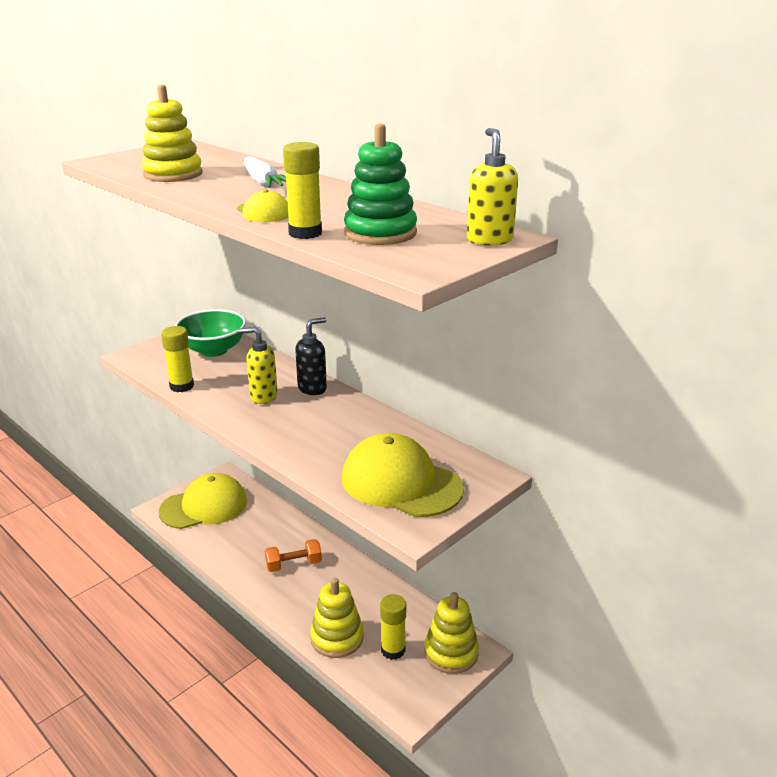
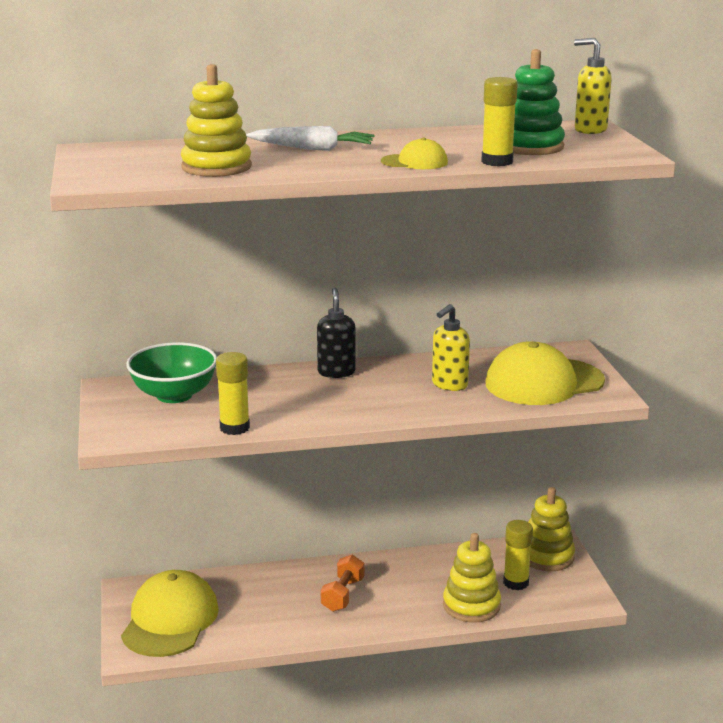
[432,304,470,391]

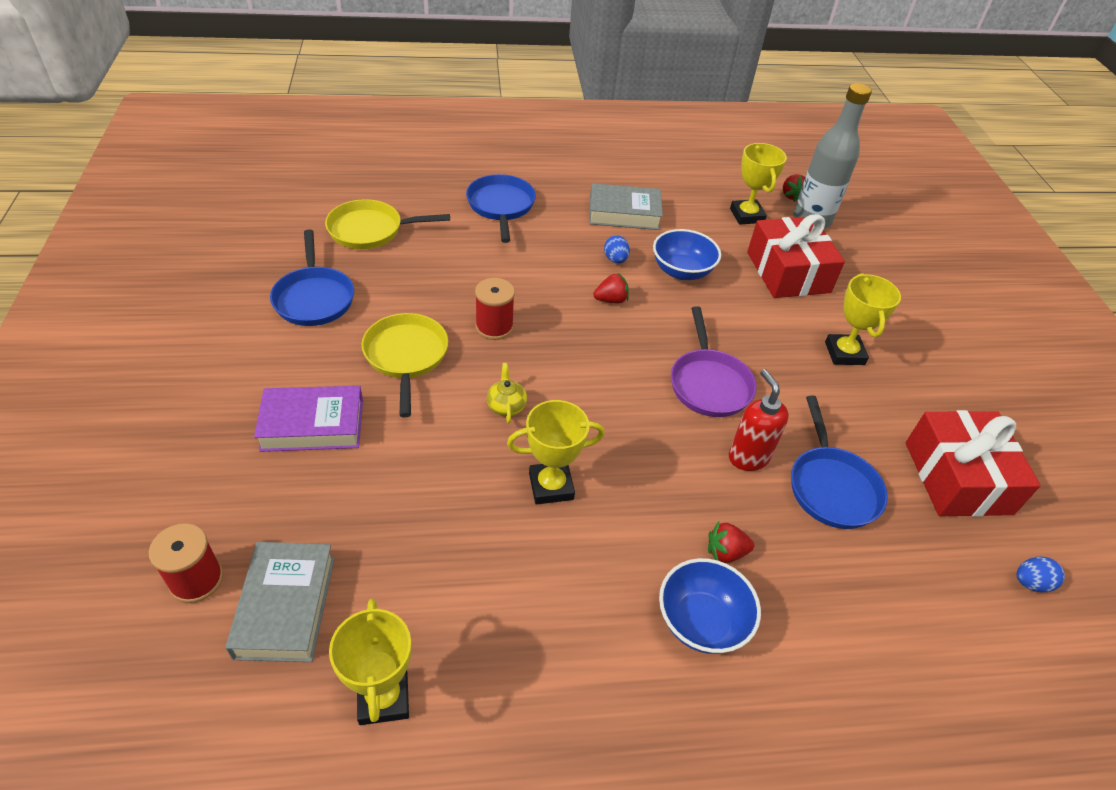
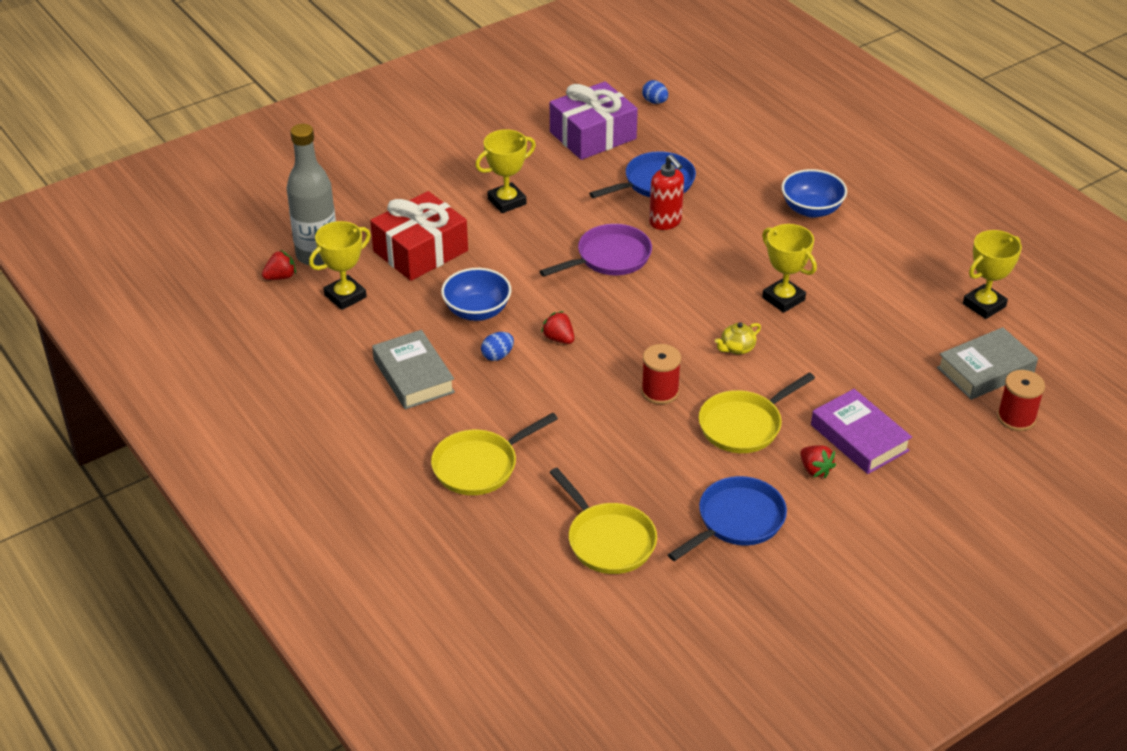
[431,413,558,495]
[649,154,684,230]
[550,81,638,160]
[800,445,836,478]

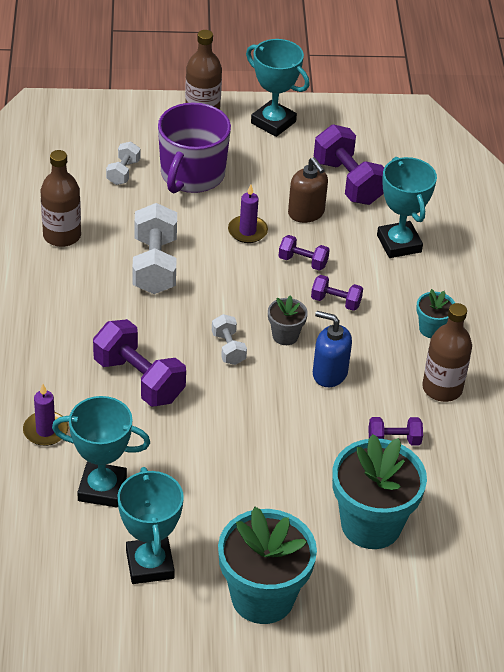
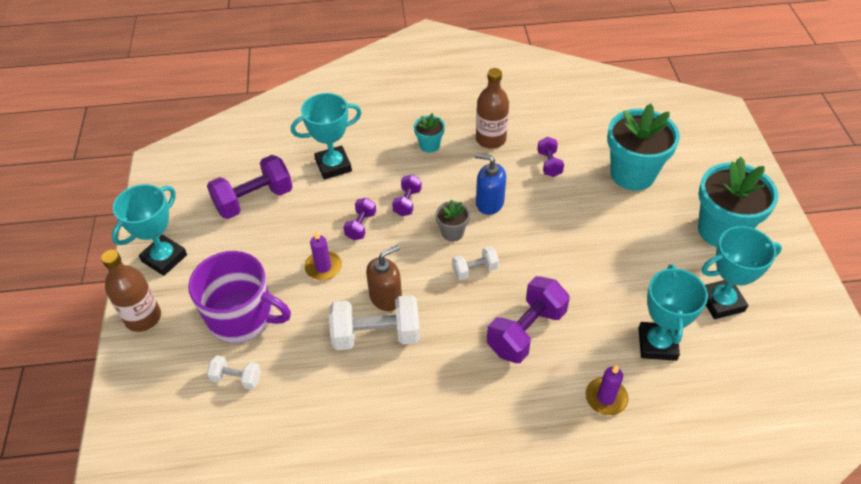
[41,150,81,247] (first image)
[366,245,402,311]
[475,153,506,215]

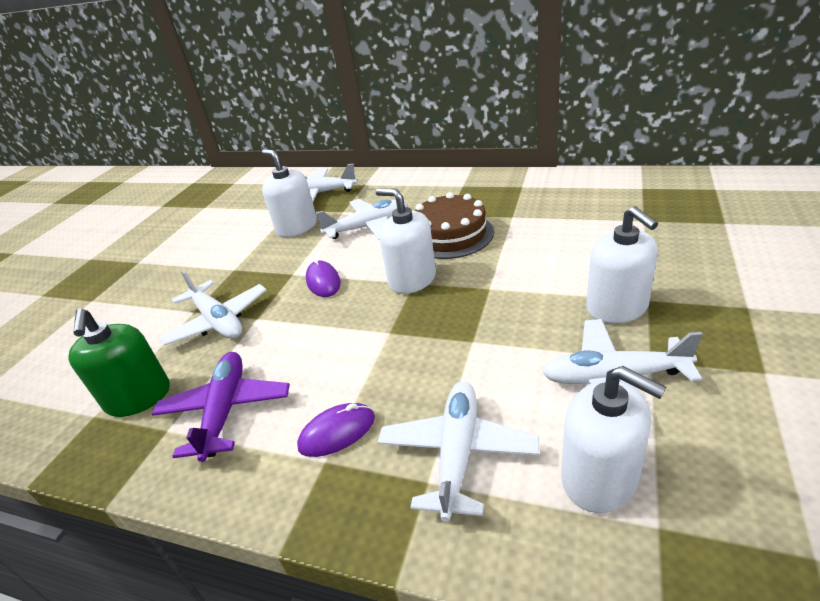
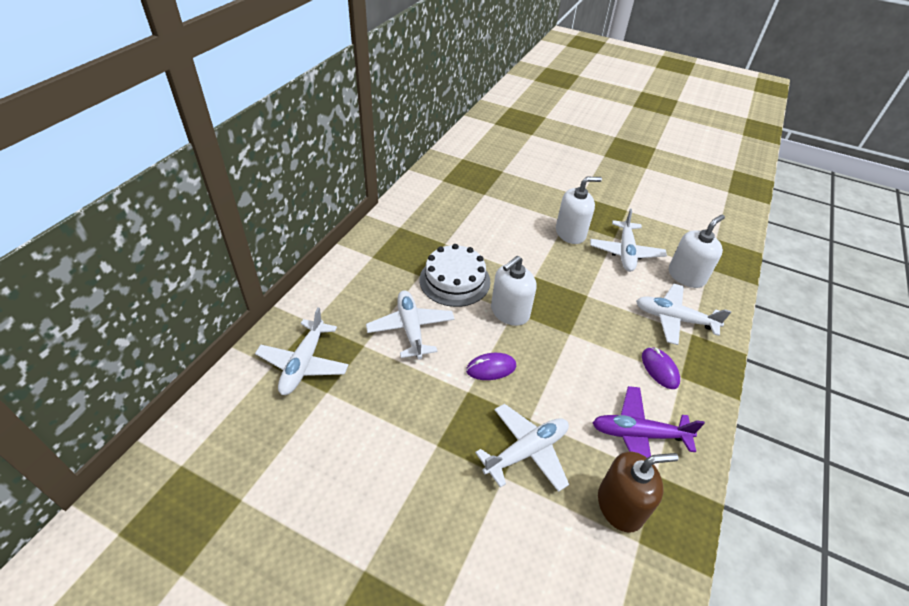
[262,149,317,237] (first image)
[420,244,490,307]
[598,451,679,532]

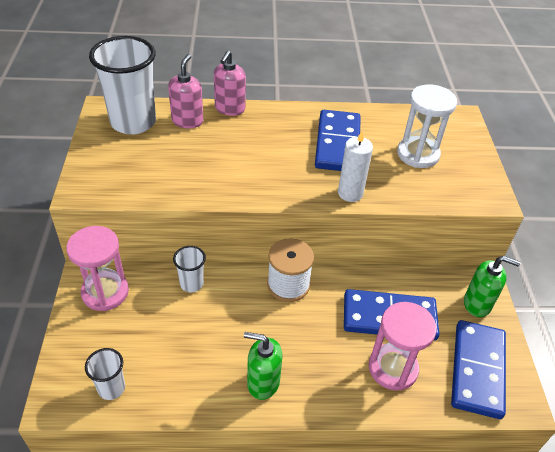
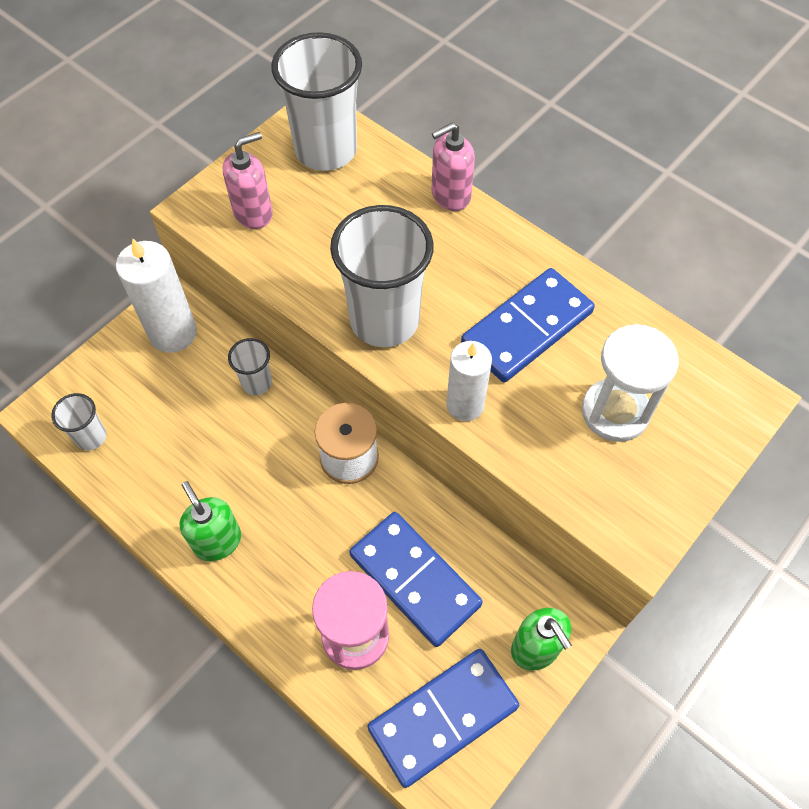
[223,132,273,229]
[116,239,197,353]
[330,205,434,347]

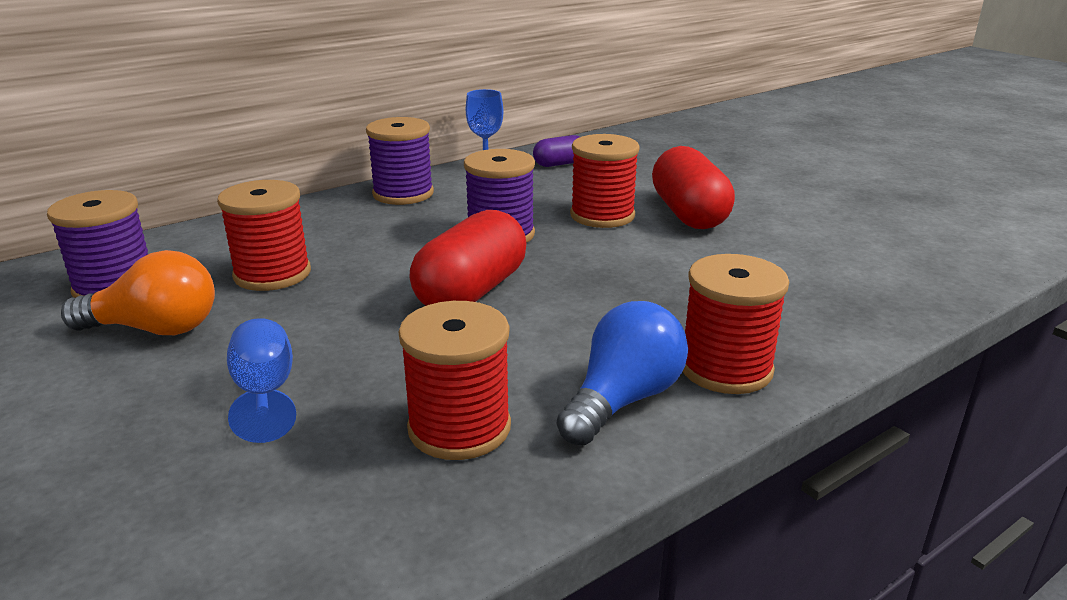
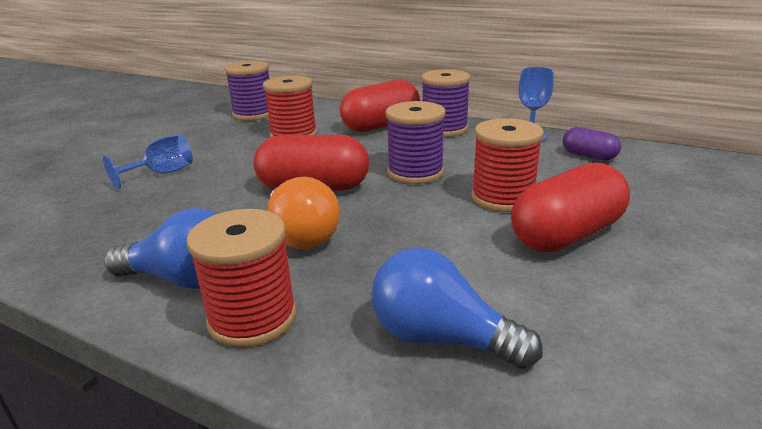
[267,177,340,249]
[399,301,511,460] (first image)
[340,80,420,132]
[371,248,542,369]

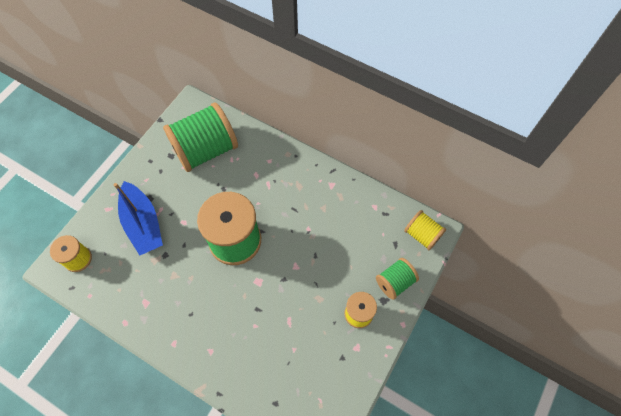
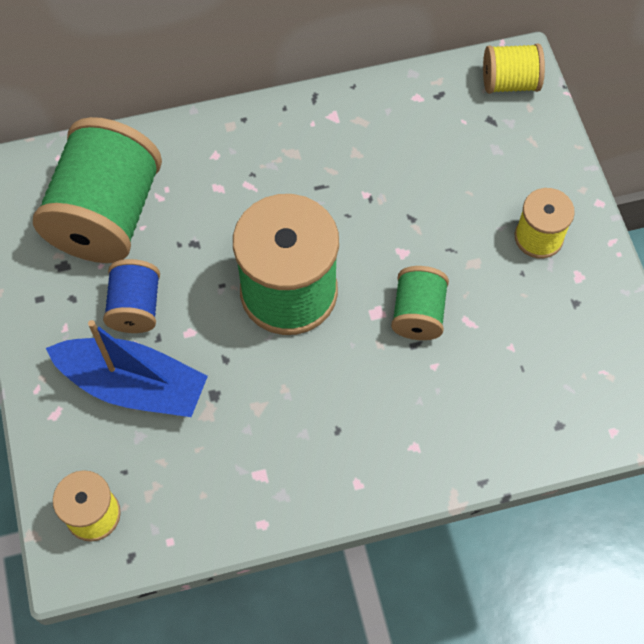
[391,266,449,340]
[103,259,160,333]

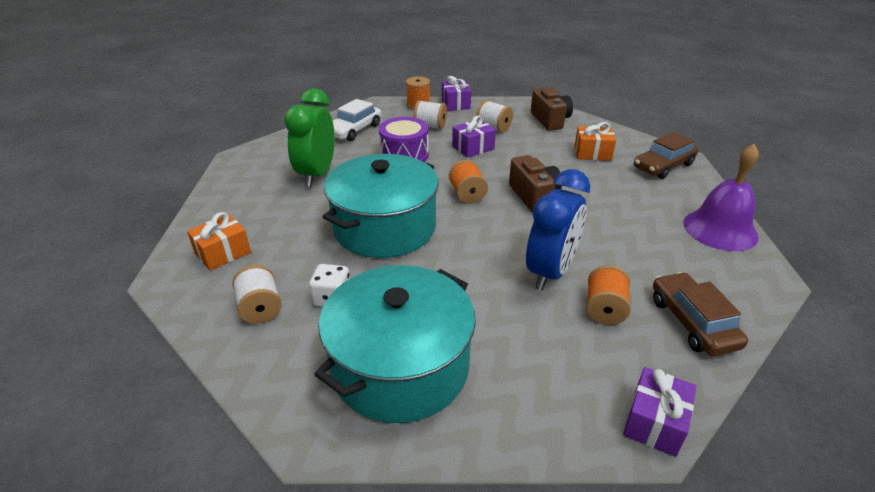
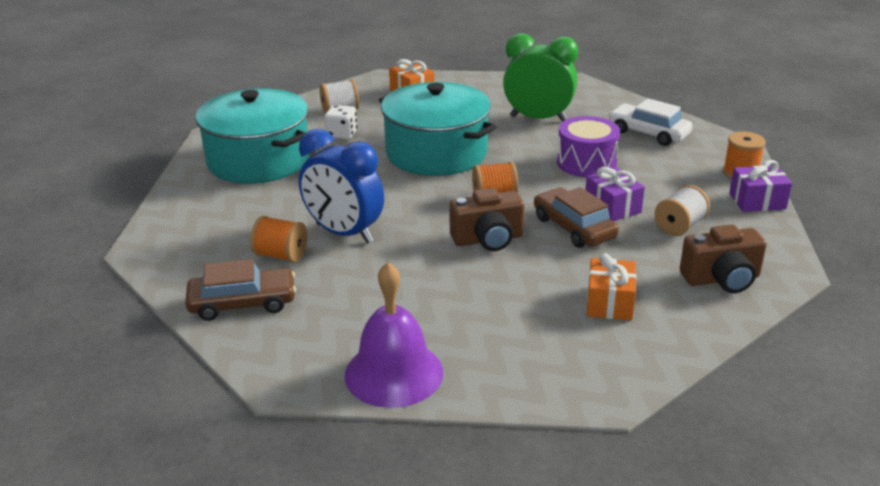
[413,100,447,130] (first image)
[534,187,619,248]
[623,367,697,457] (first image)

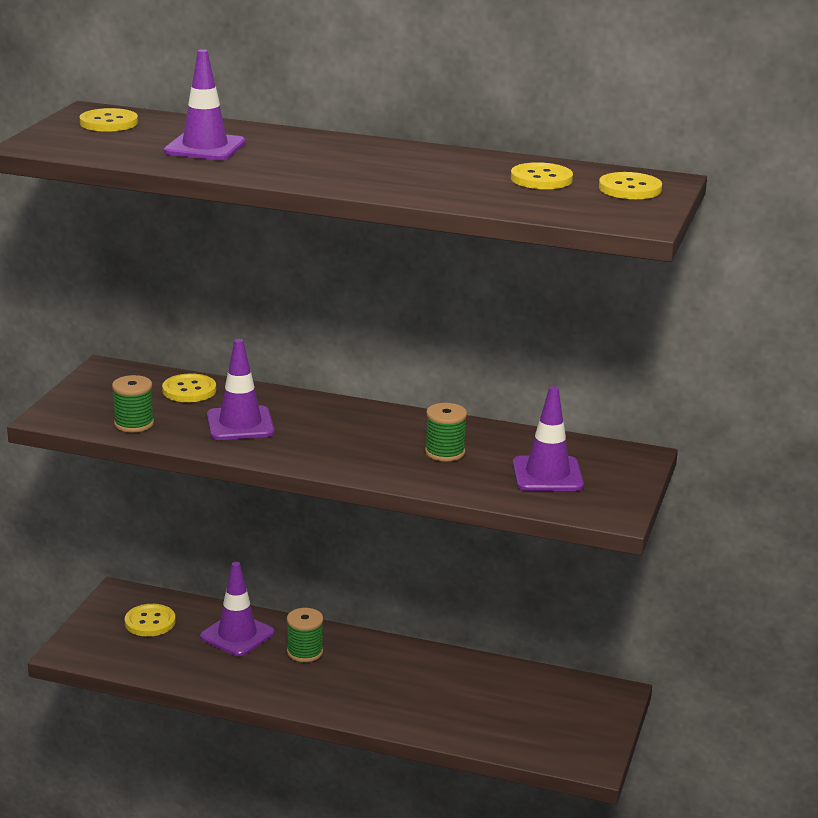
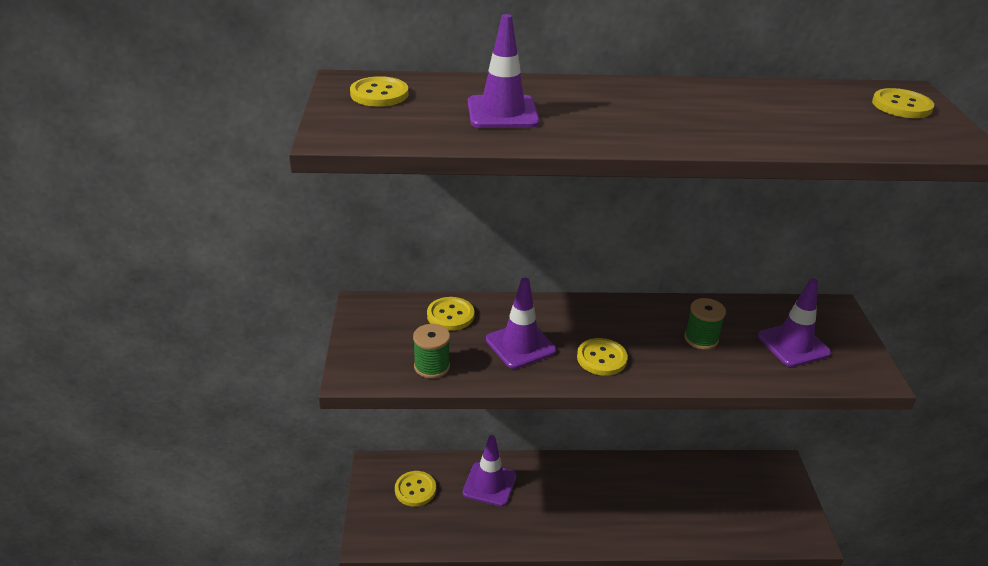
[577,338,628,376]
[287,608,323,662] (first image)

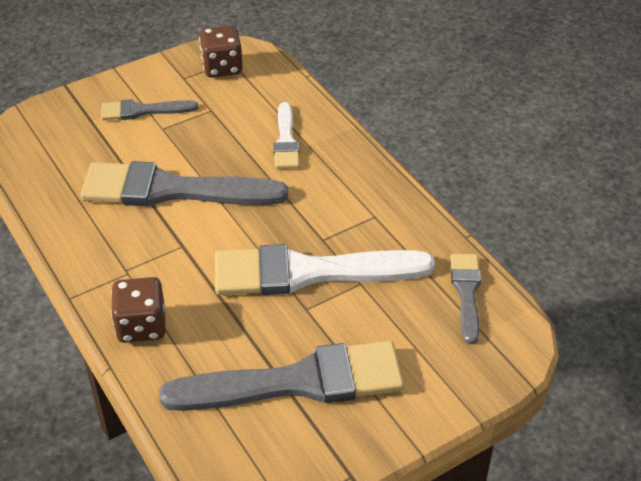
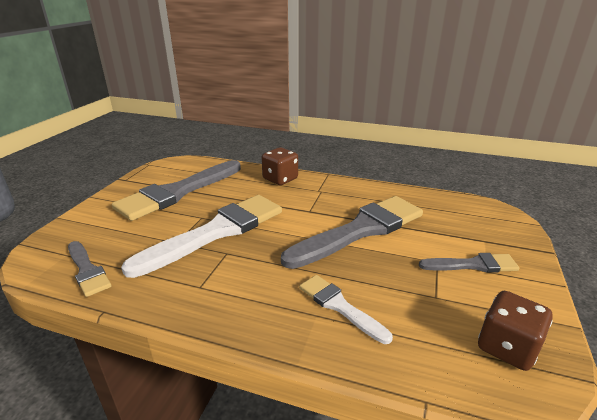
[419,253,519,273]

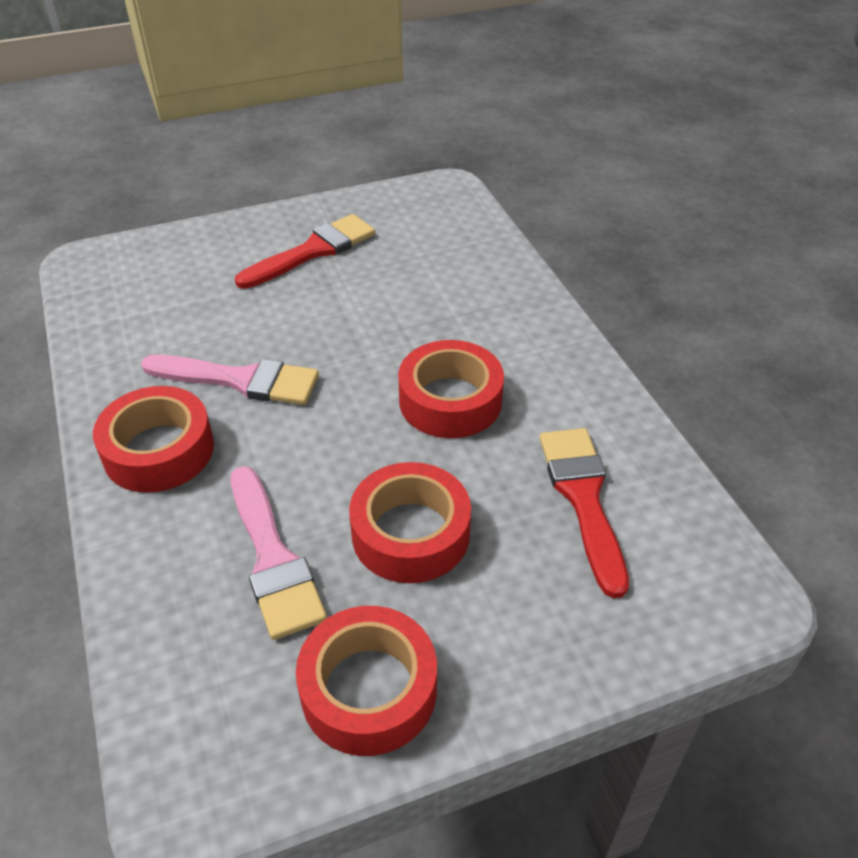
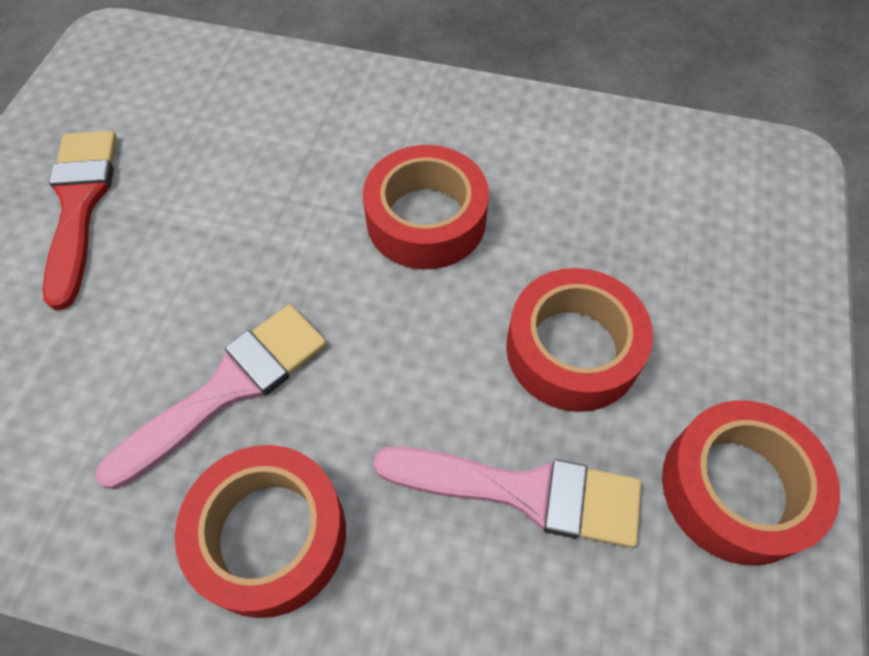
[539,428,629,598] (first image)

